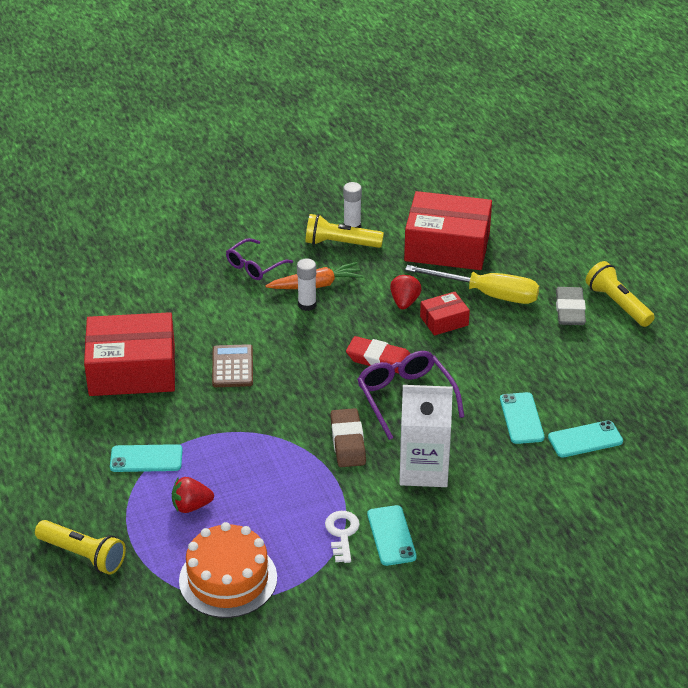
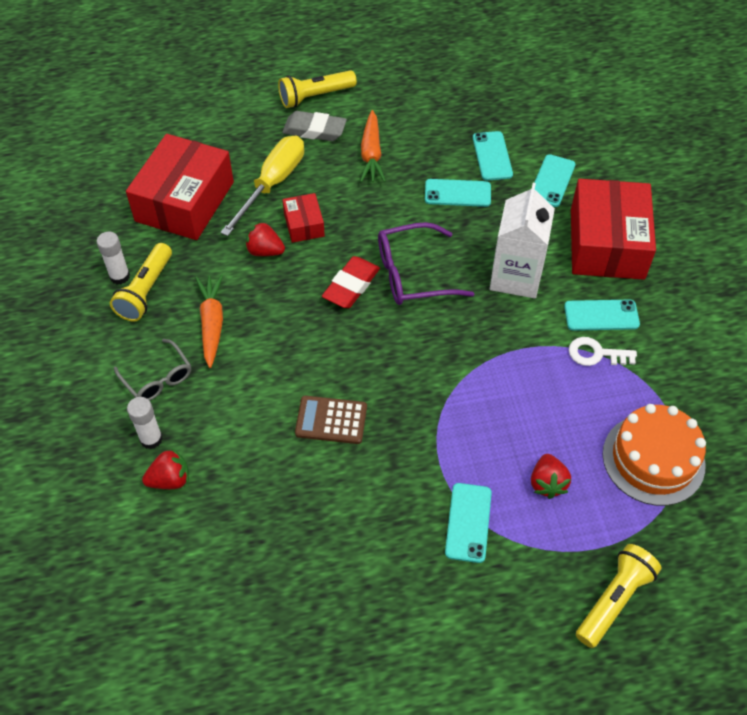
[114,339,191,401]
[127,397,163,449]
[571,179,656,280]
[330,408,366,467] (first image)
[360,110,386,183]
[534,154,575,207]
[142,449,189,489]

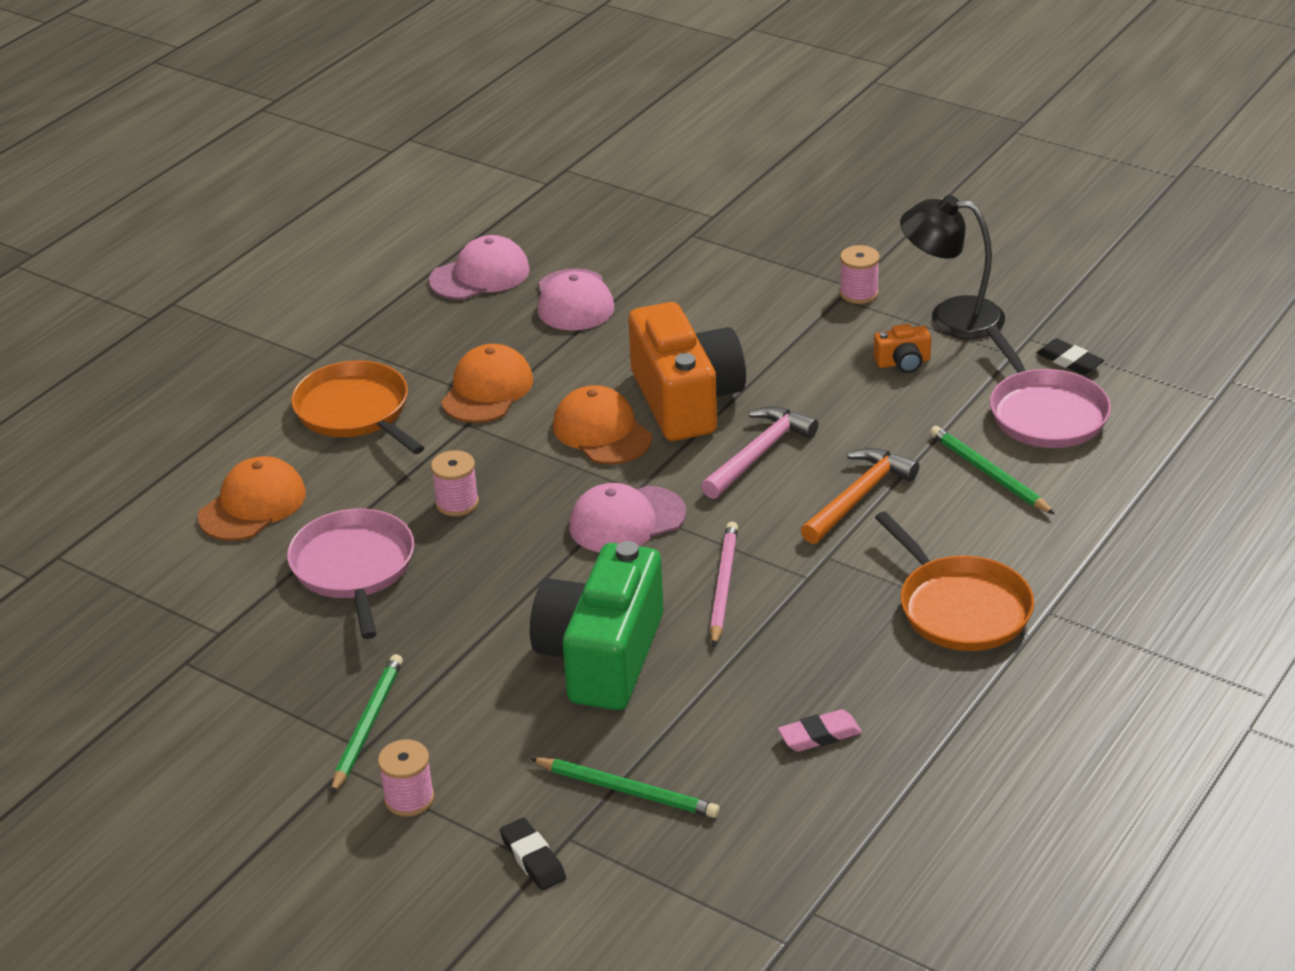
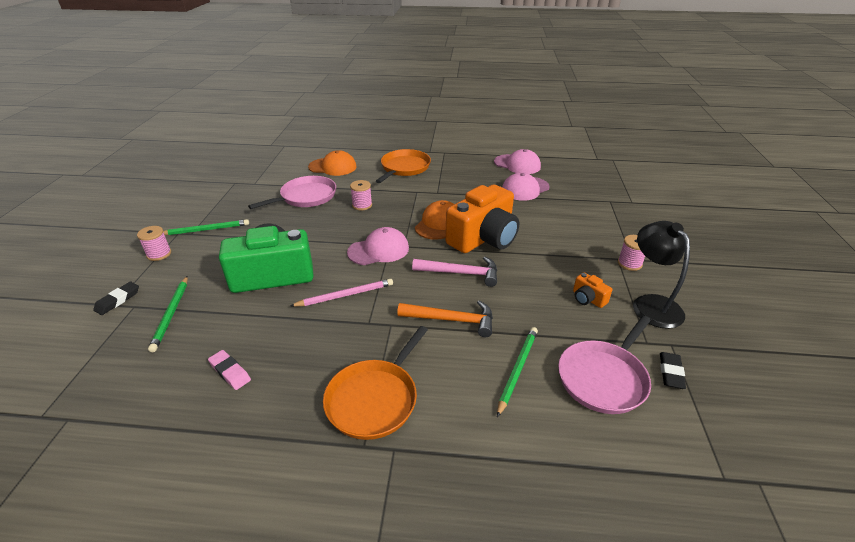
[441,344,533,423] (first image)
[347,227,409,265]

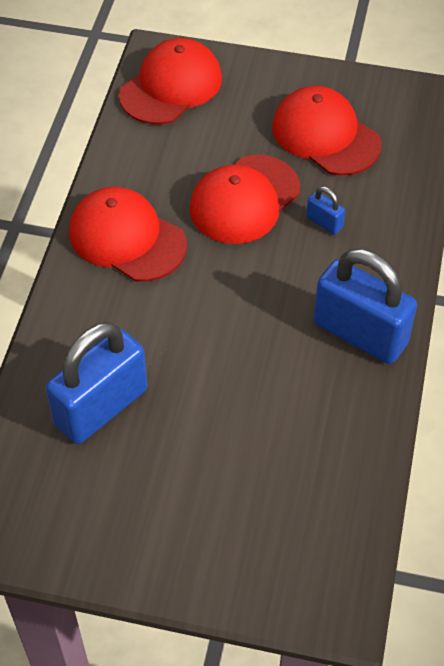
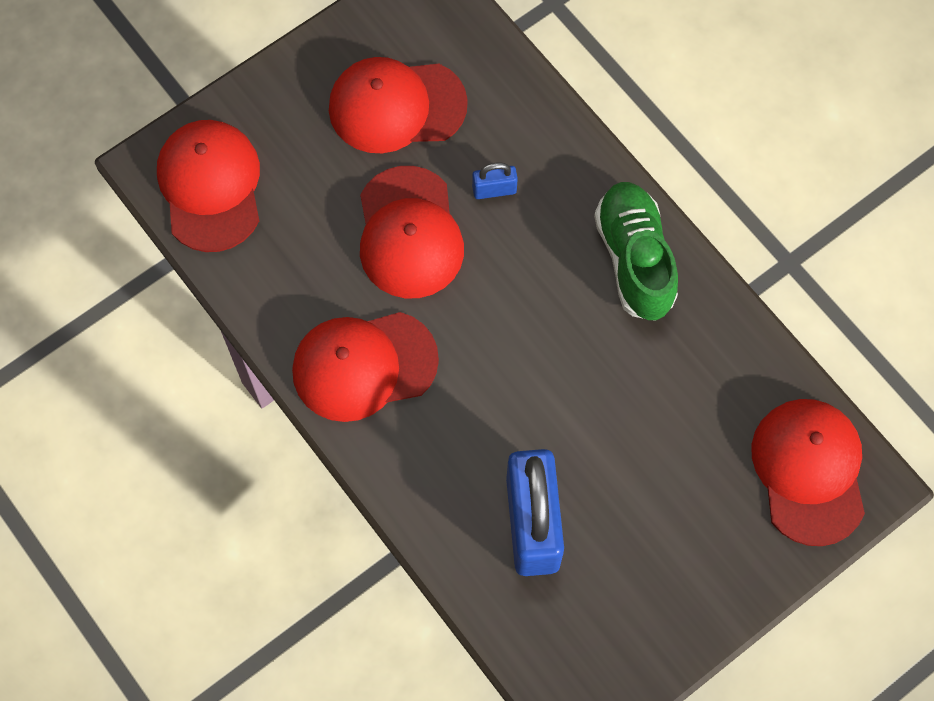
[594,182,678,321]
[751,399,865,546]

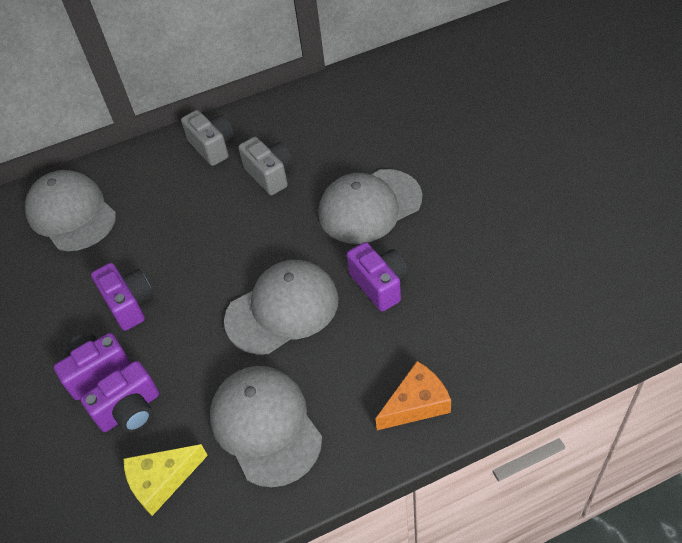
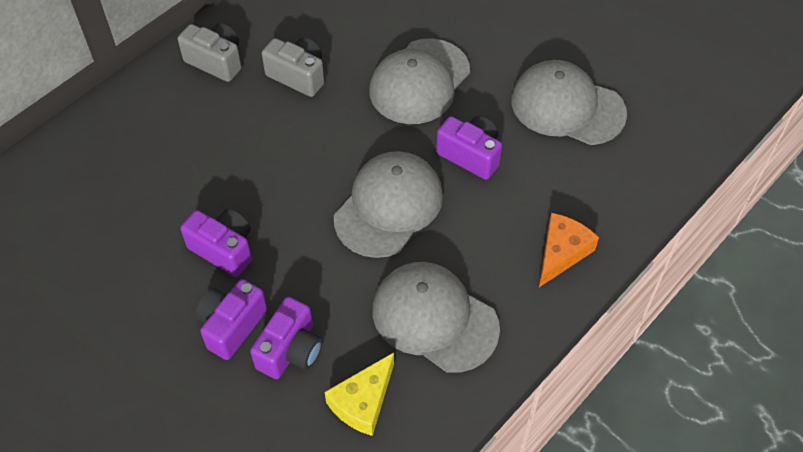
[511,60,627,145]

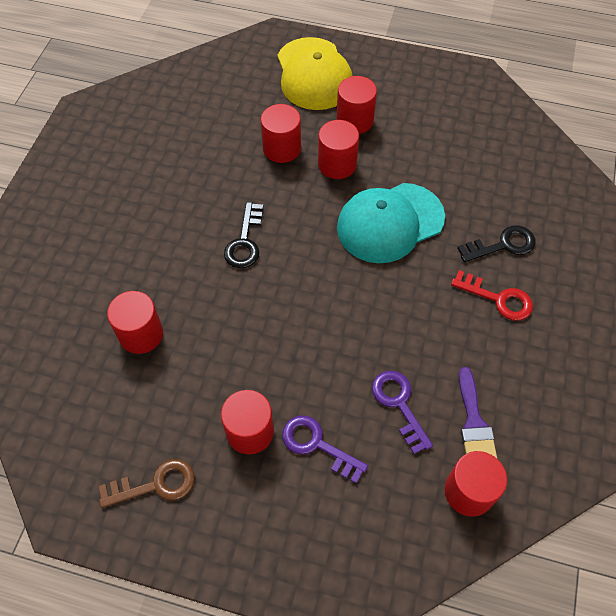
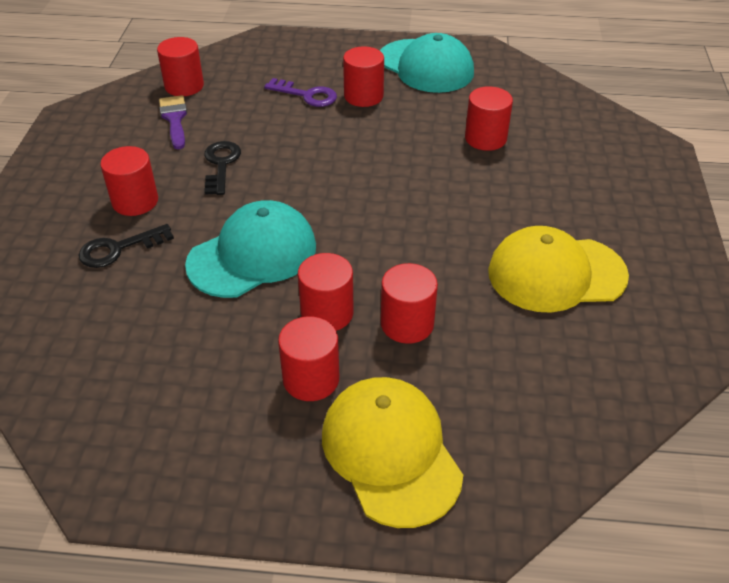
[204,141,241,195]
[100,146,158,216]
[372,371,433,454] (first image)
[380,33,474,93]
[488,226,629,313]

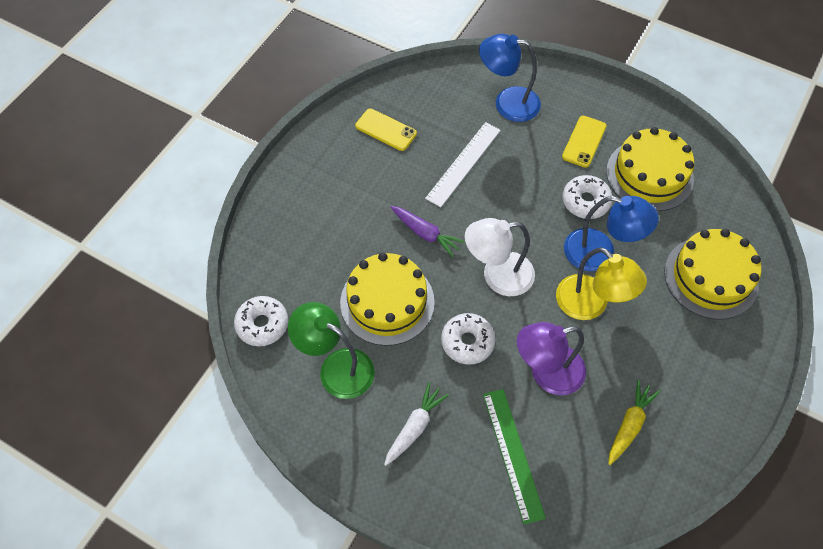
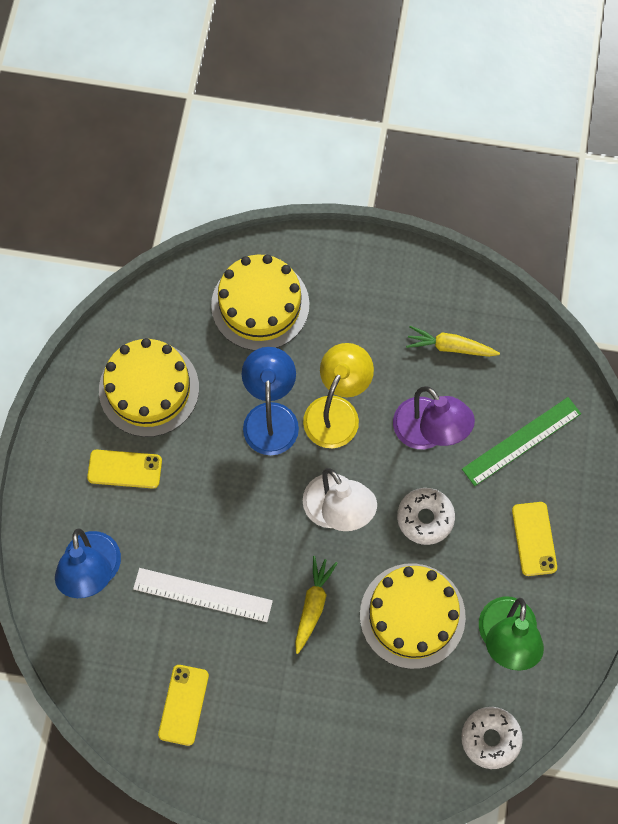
[563,175,612,219] (first image)
[295,556,338,654]
[512,502,557,576]

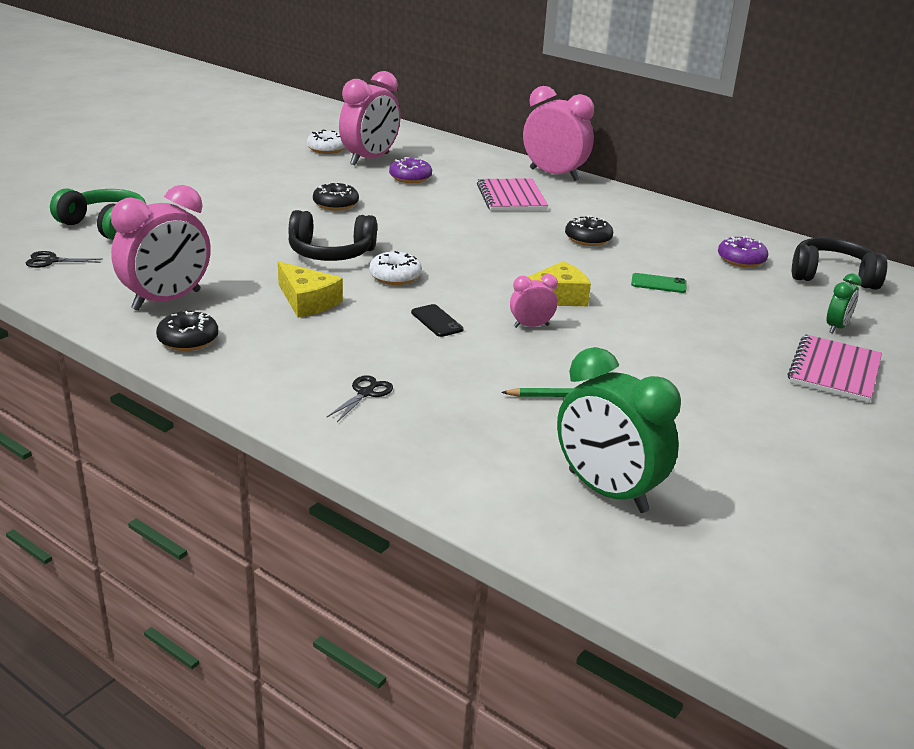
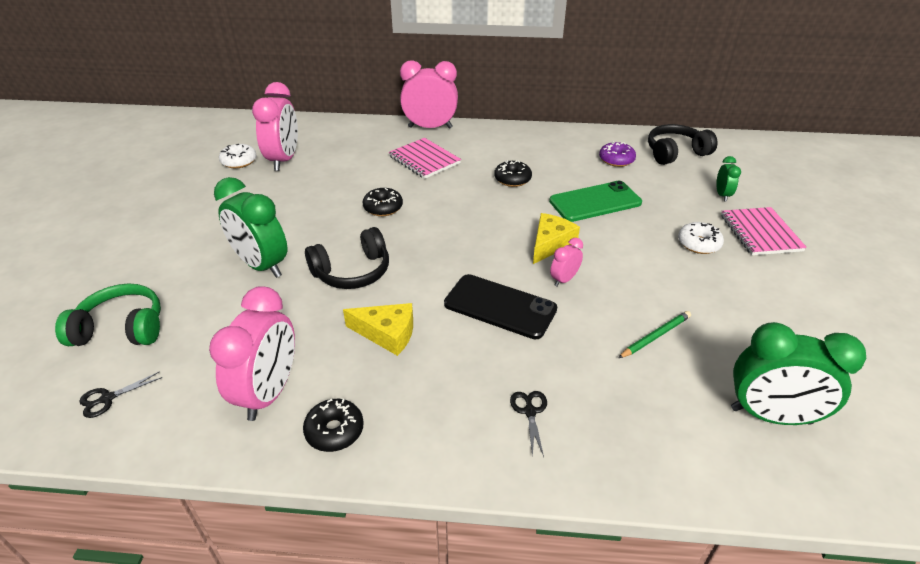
[389,157,432,183] (first image)
[363,188,403,216]
[678,222,724,254]
[549,181,642,222]
[444,274,557,339]
[214,177,287,278]

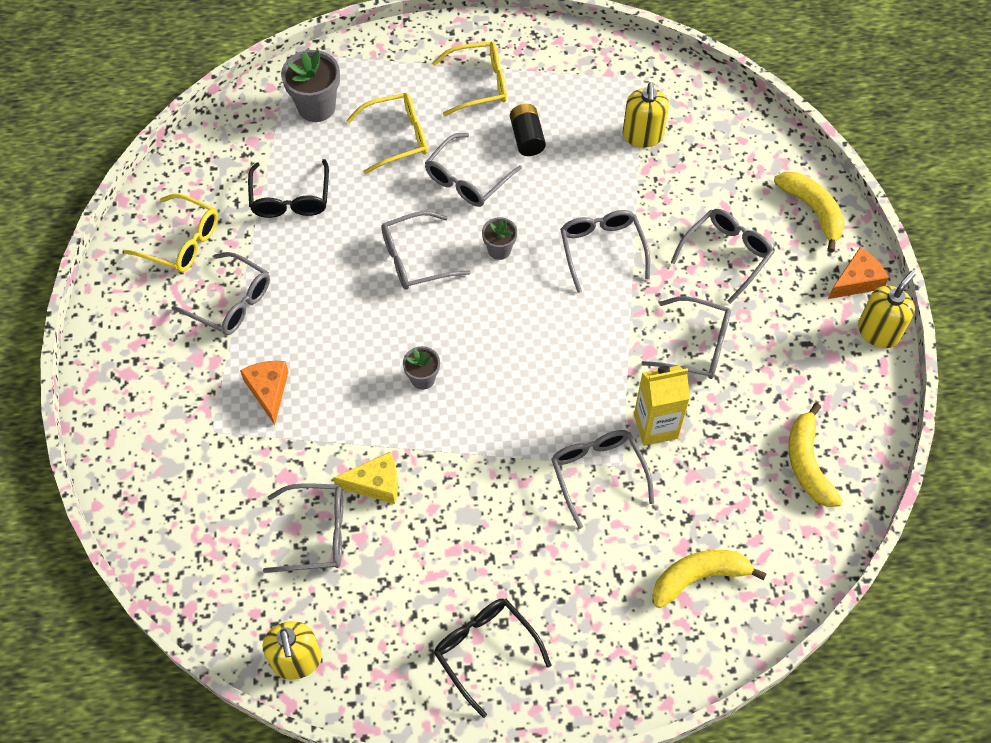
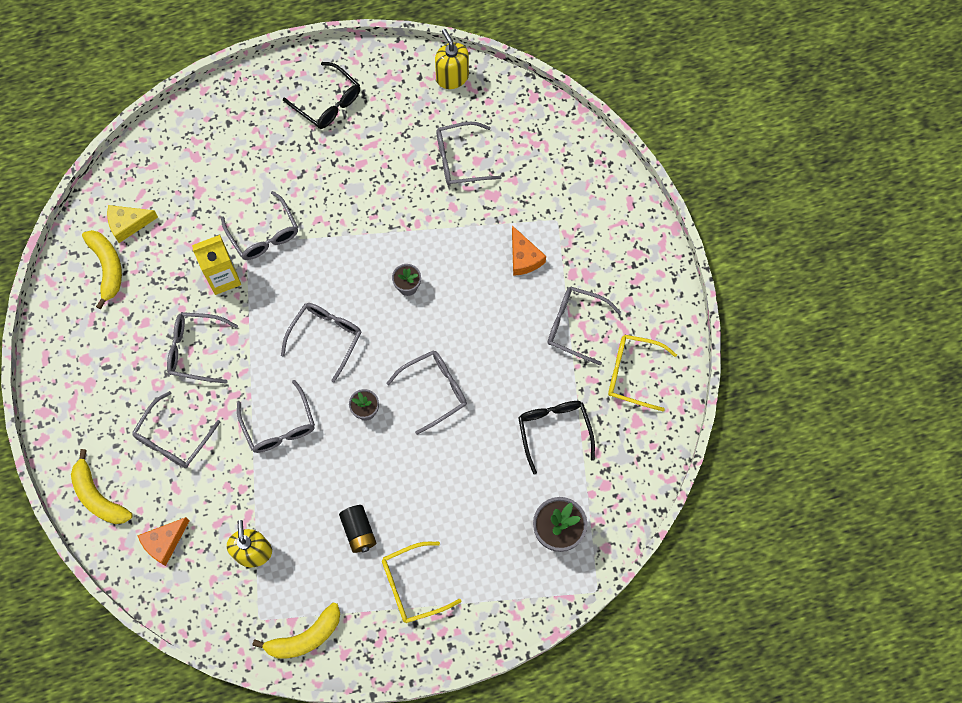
[346,93,427,174] (first image)
[281,303,361,382]
[137,517,190,566]
[858,270,916,348] (first image)
[107,205,158,243]
[252,603,340,659]

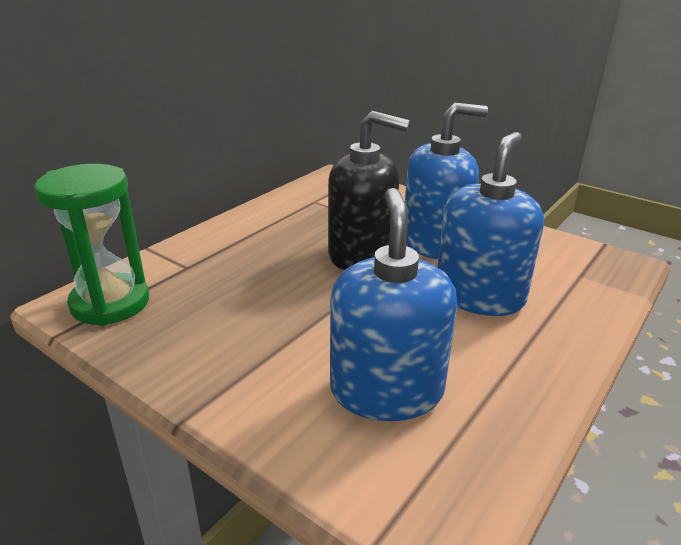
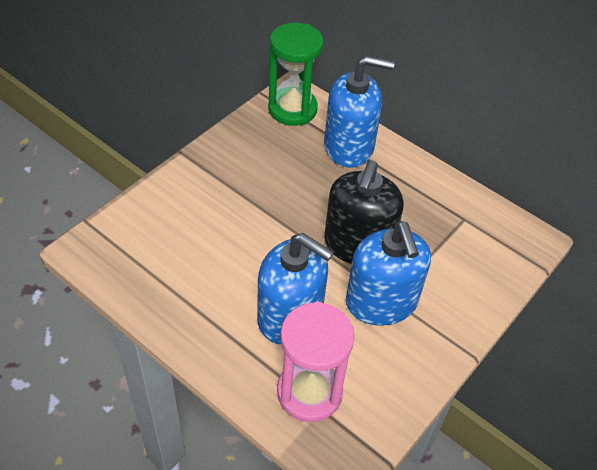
[324,56,395,168]
[277,302,355,422]

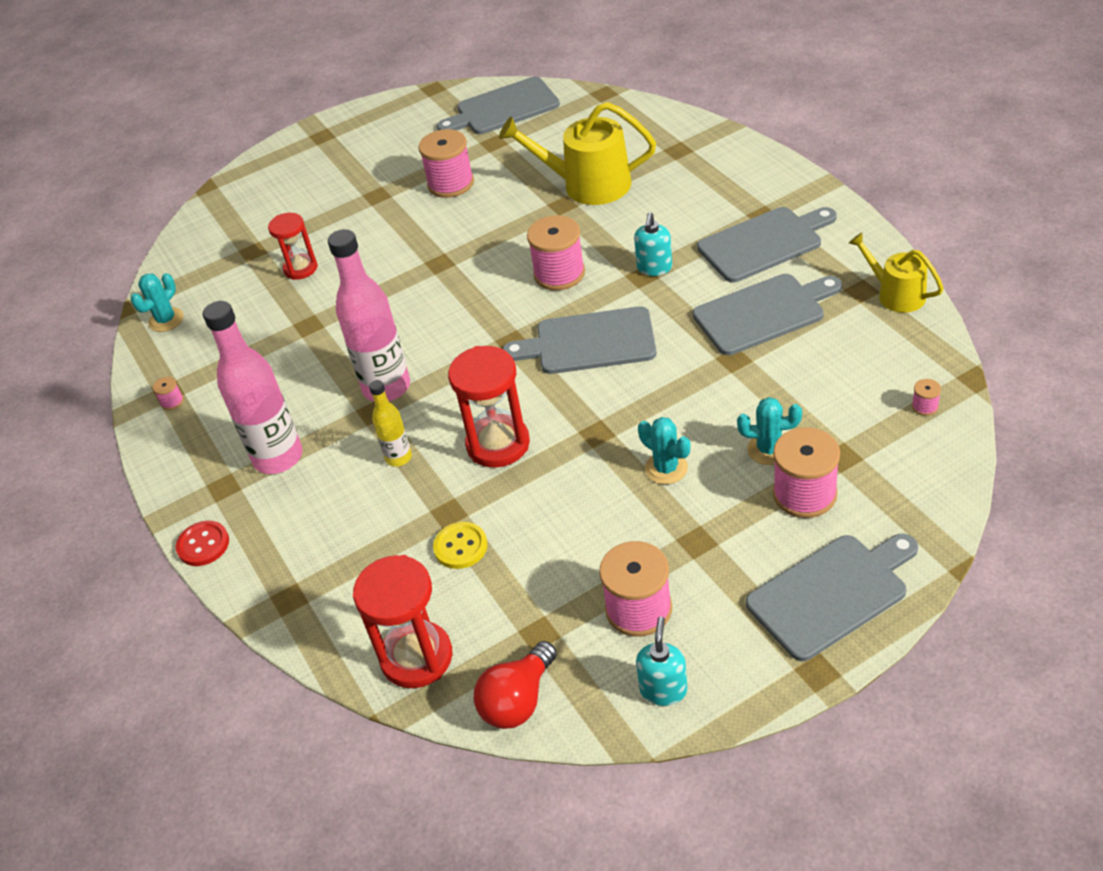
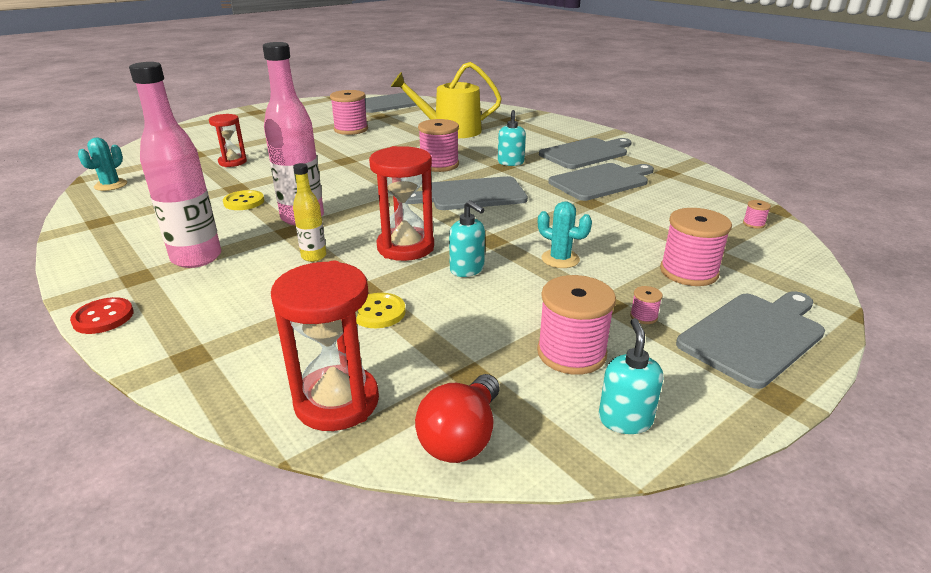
[849,233,944,313] (first image)
[630,286,663,324]
[737,397,802,465] (first image)
[223,190,264,210]
[449,200,485,277]

